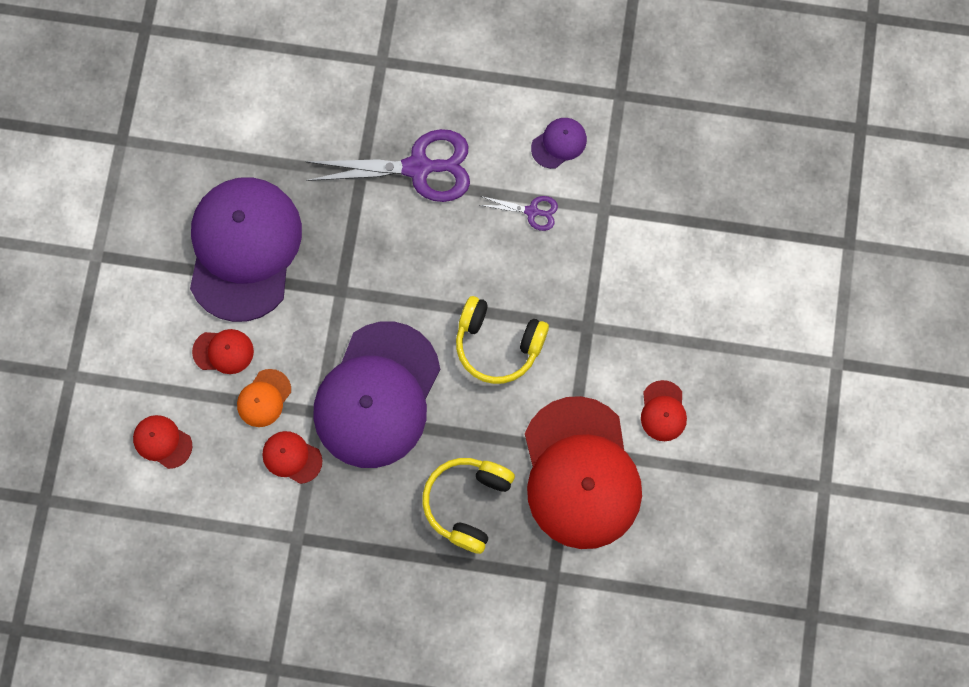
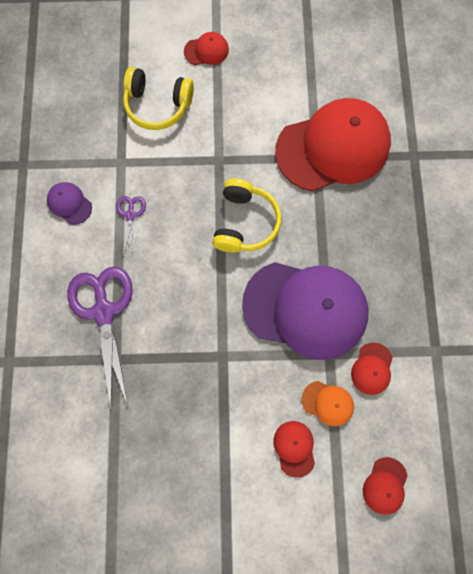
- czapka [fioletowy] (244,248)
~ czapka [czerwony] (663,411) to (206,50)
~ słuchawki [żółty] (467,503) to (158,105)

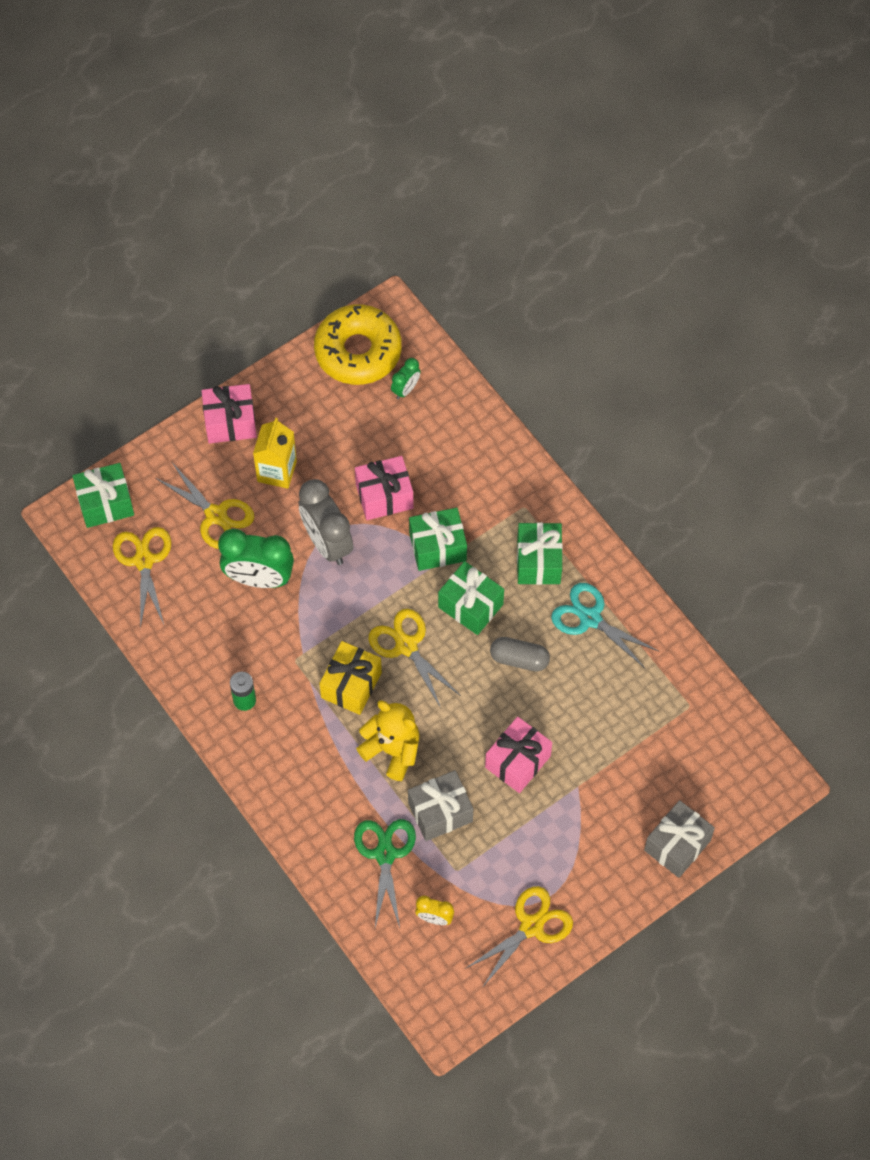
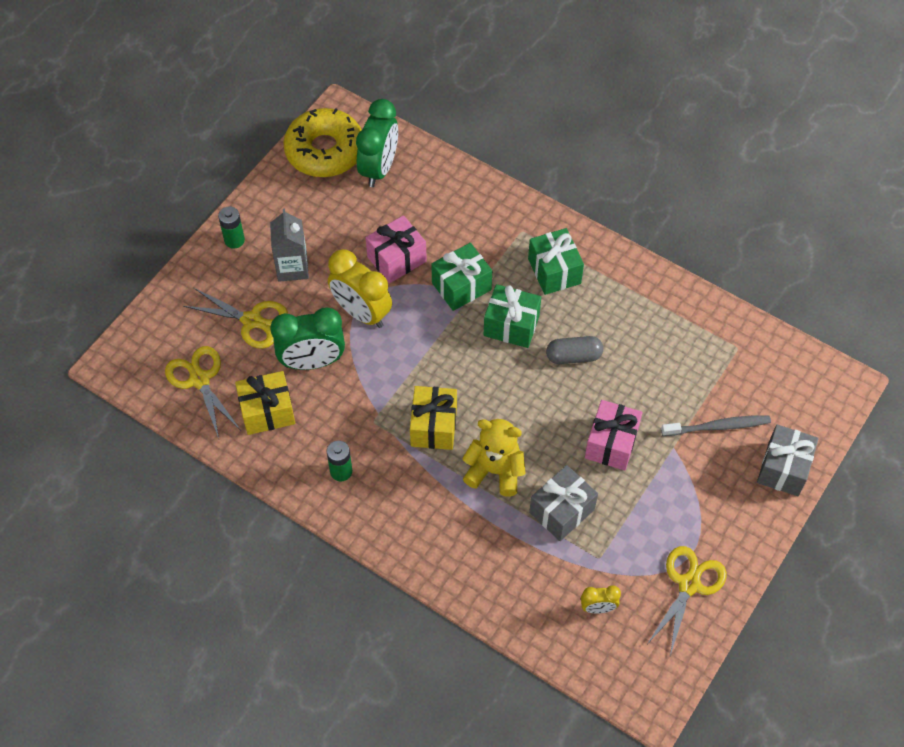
~ budzik [zielony] (406,389) = (379,168) x2.00
~ prezent [różowy] (230,422) to bateria [zielony] (234,240)
~ karton mleka [żółty] (277,471) to karton mleka [szary] (292,267)
- prezent [zielony] (105,503)
~ budzik [szary] (327,542) to budzik [żółty] (361,313)
- nożyczki [turkusowy] (590,618)
- nożyczki [żółty] (406,646)
- nożyczki [zielony] (385,854)
+ prezent [żółty] (267,412)
+ szczoteczka do zębów [szary] (718,426)

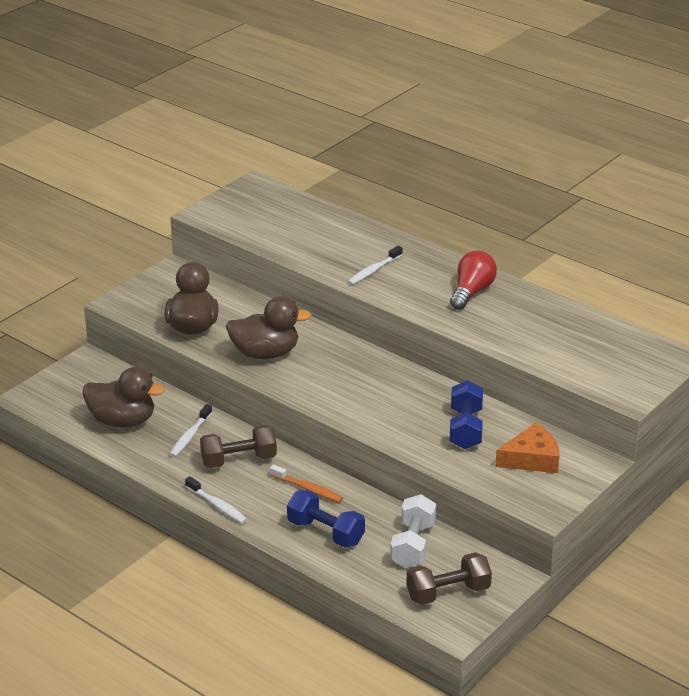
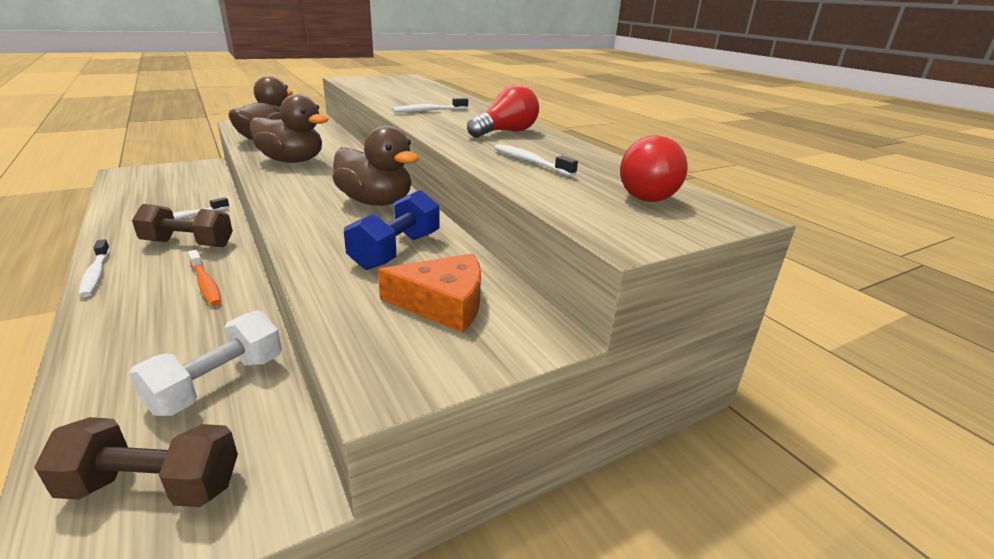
~ kaczka [brązowy] (123,421) to (376,202)
- hantel [niebieski] (325,532)
+ żarówka [czerwony] (642,193)
+ szczoteczka do zębów [biały] (530,162)

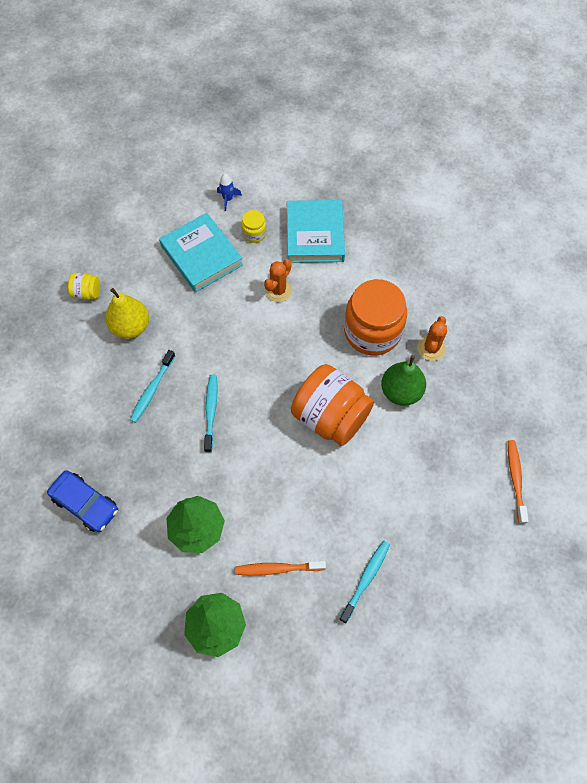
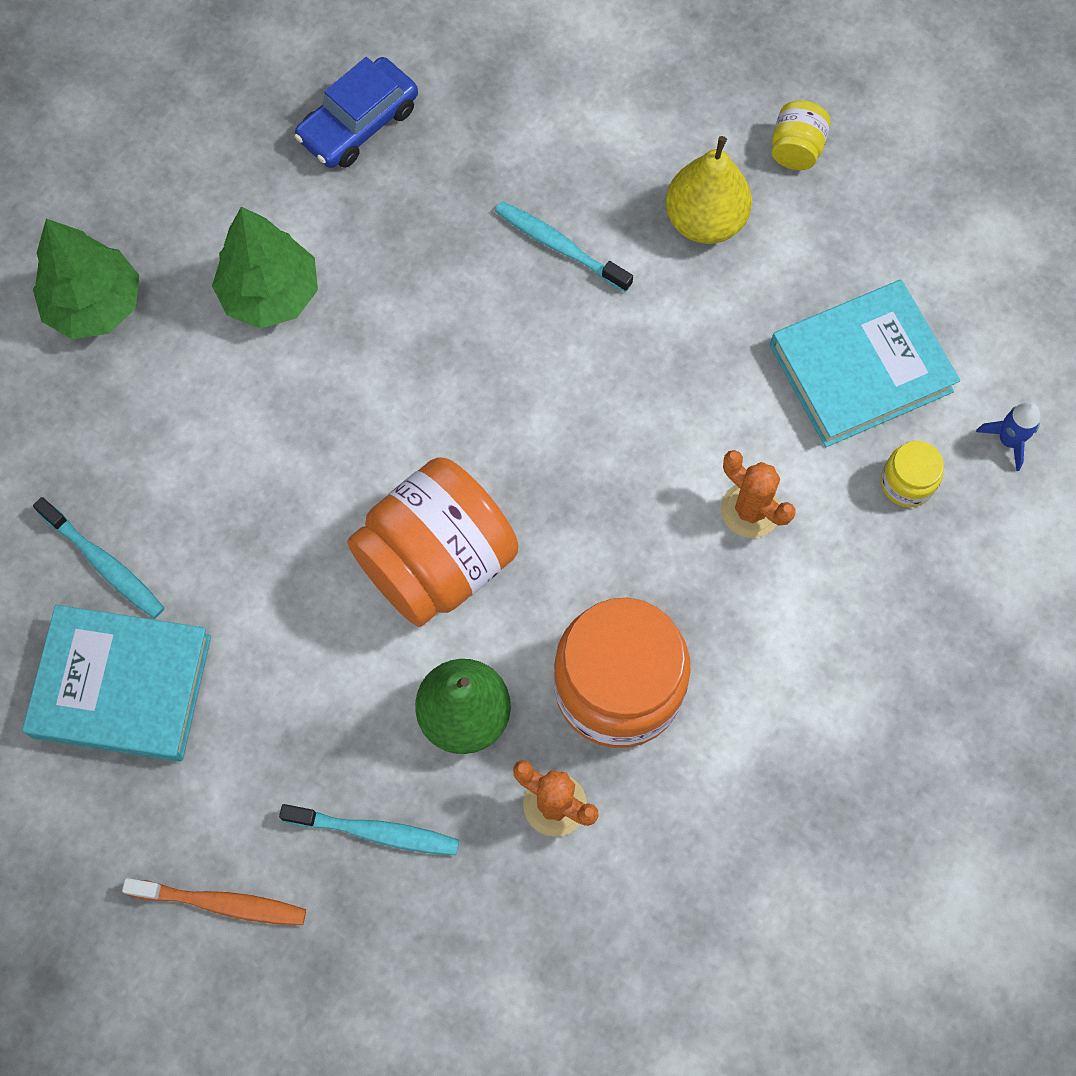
~ książka [turkusowy] (315,235) to (122,686)
~ szczoteczka do zębów [turkusowy] (211,412) to (374,832)
- szczoteczka do zębów [pomarańczowy] (278,569)

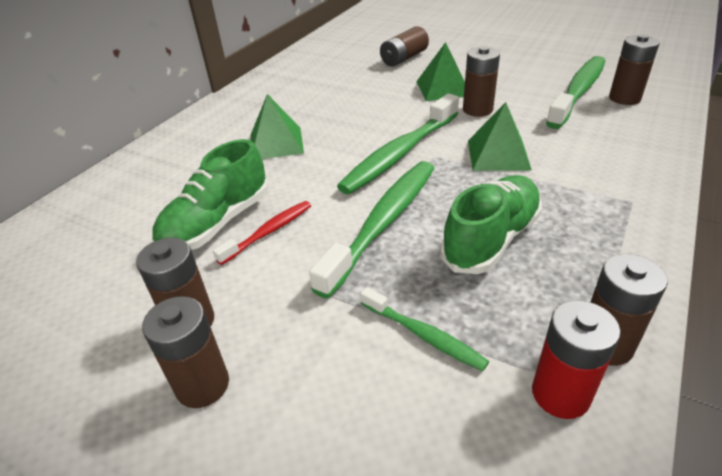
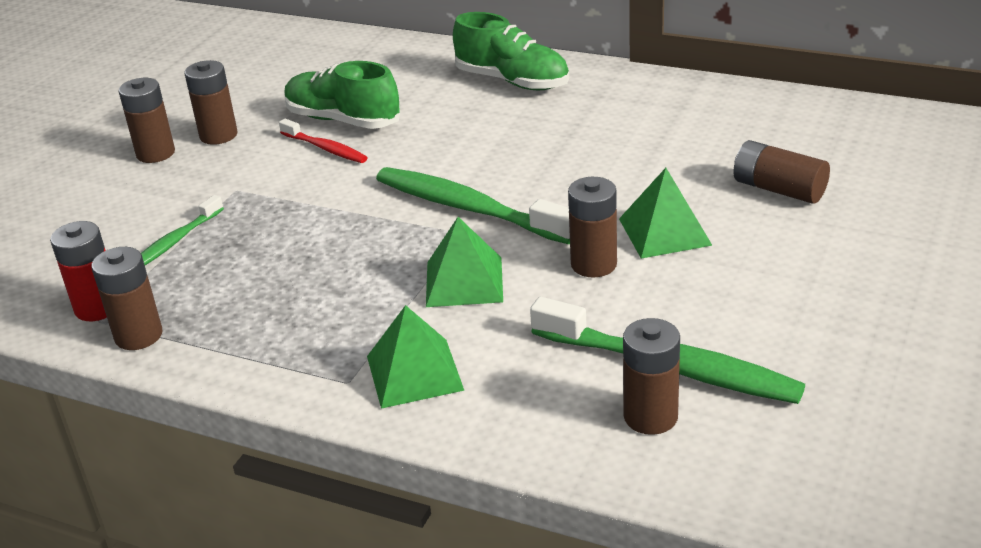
~ piramida [zielony] (276,143) to (414,373)
- szczoteczka do zębów [zielony] (384,222)
~ but [zielony] (491,239) to (512,81)

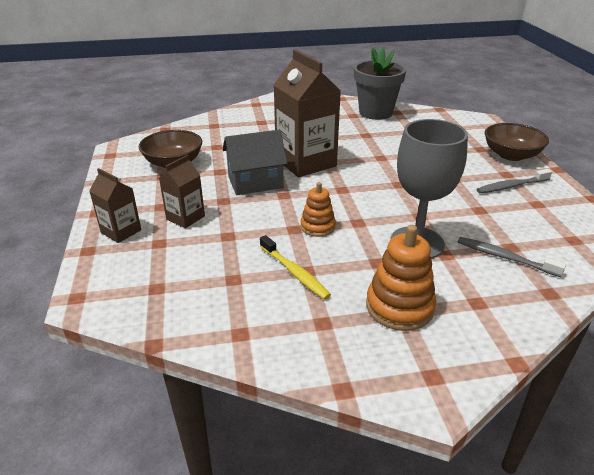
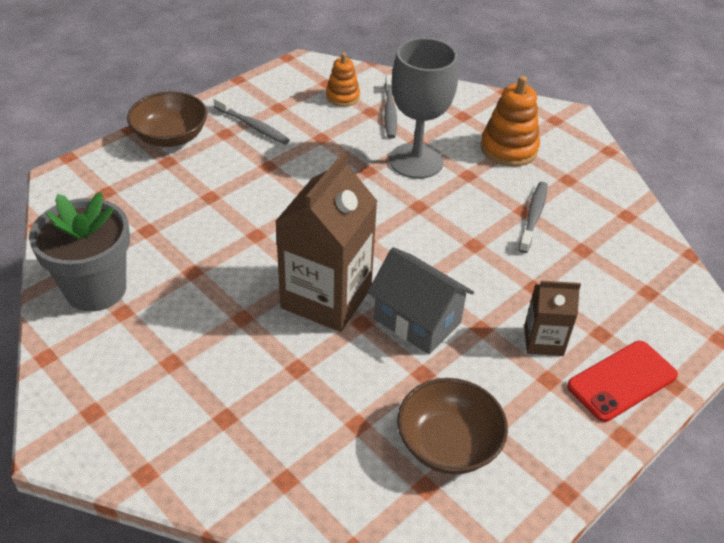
~ karton mleka [brązowy] (121,231) to telefon [czerwony] (622,381)
~ zabawka nakładanka [pomarańczowy] (317,226) to (342,97)
~ szczoteczka do zębów [żółty] (294,272) to szczoteczka do zębów [szary] (533,216)

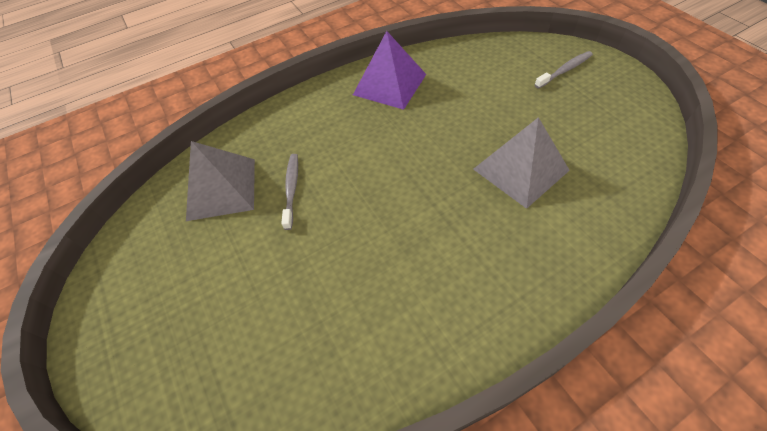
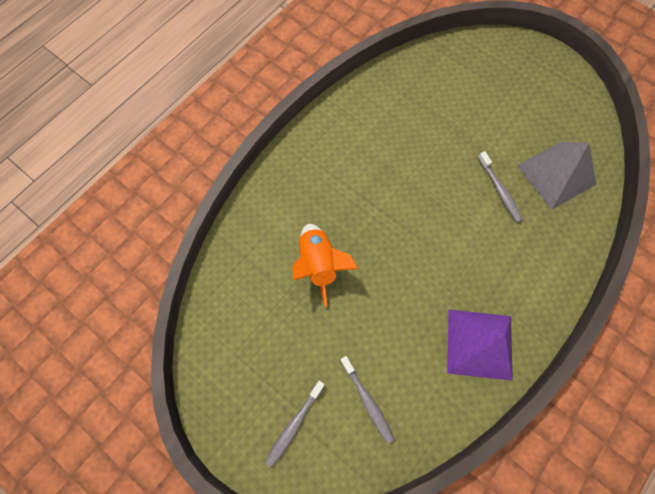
~ piramida [szary] (521,169) to rakieta [pomarańczowy] (319,264)
+ szczoteczka do zębów [szary] (367,400)

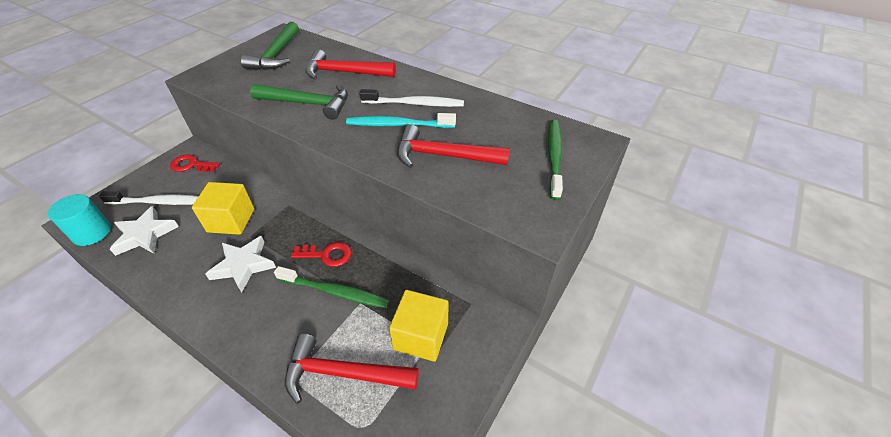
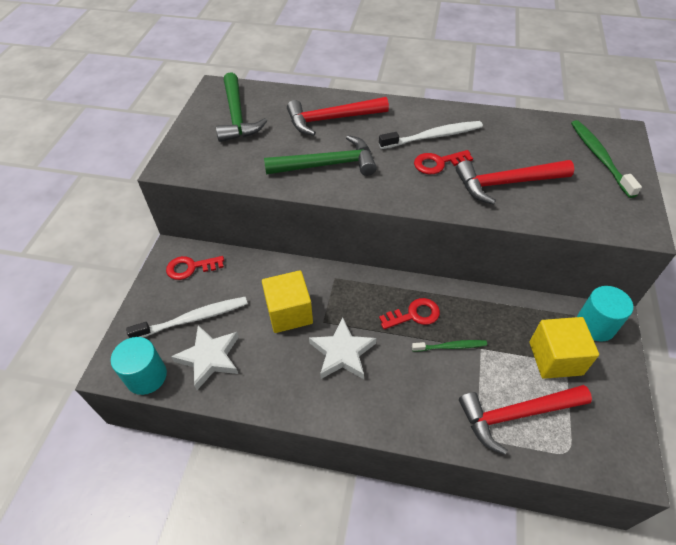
~ szczoteczka do zębów [turkusowy] (398,125) to klucz [czerwony] (438,163)
~ szczoteczka do zębów [zielony] (335,292) = (450,346) x0.61
+ walec [turkusowy] (595,325)

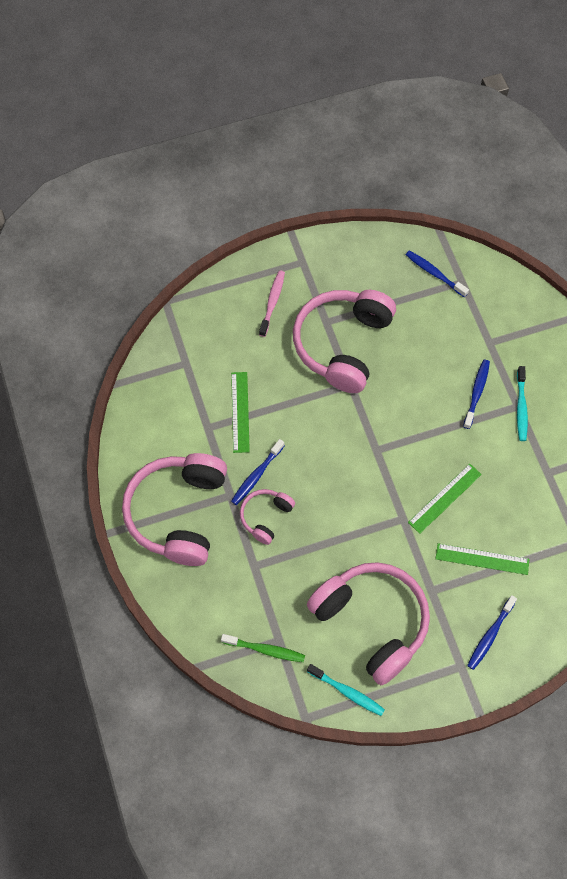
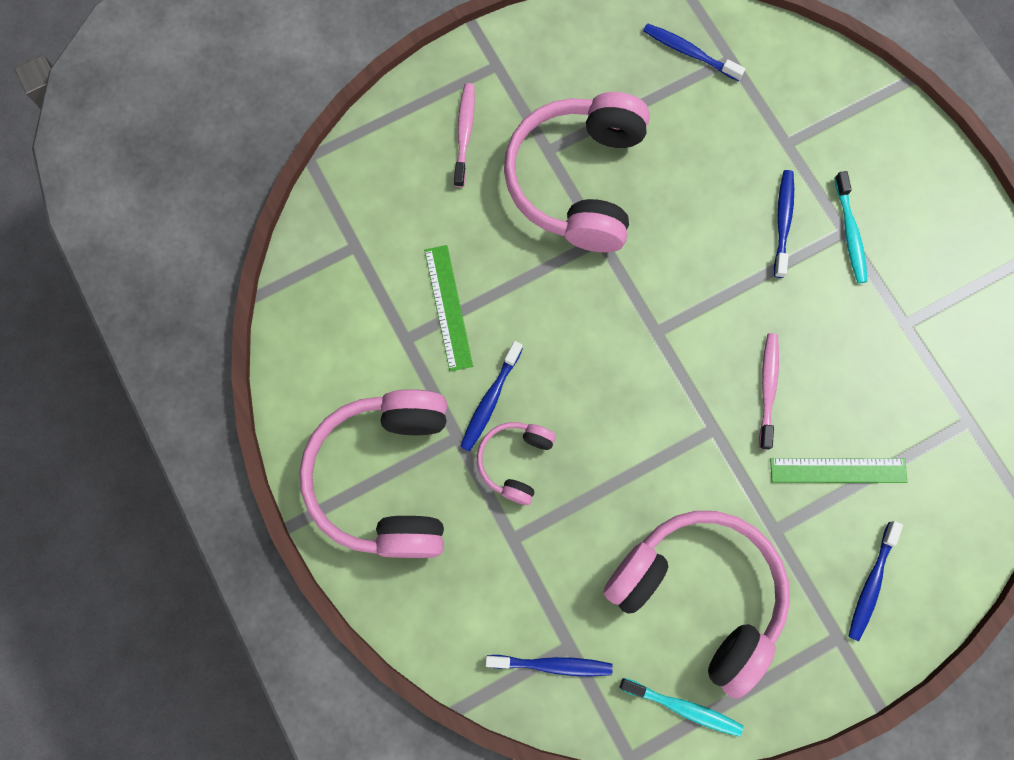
~ linijka [zielony] (445,498) to szczoteczka do zębów [różowy] (768,388)
~ szczoteczka do zębów [zielony] (265,650) to szczoteczka do zębów [niebieski] (552,665)

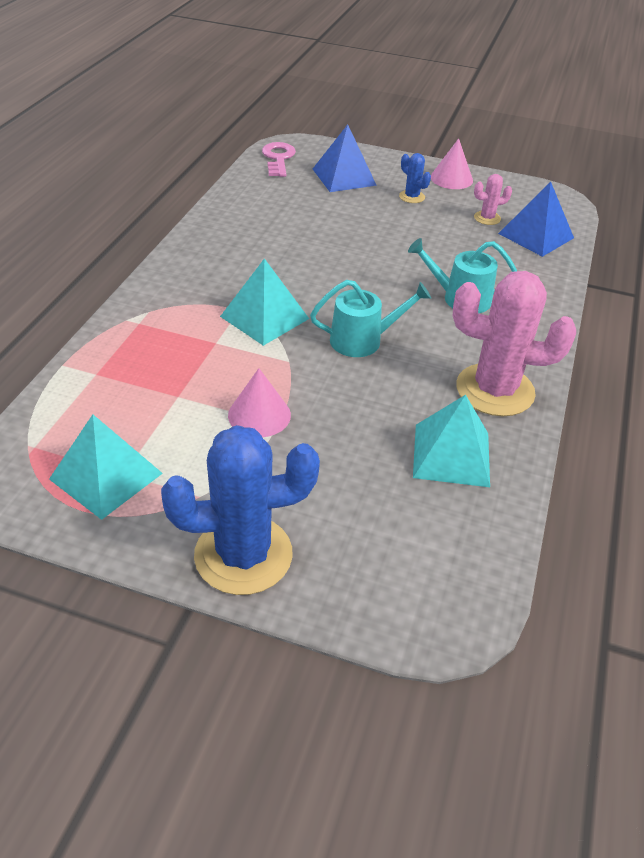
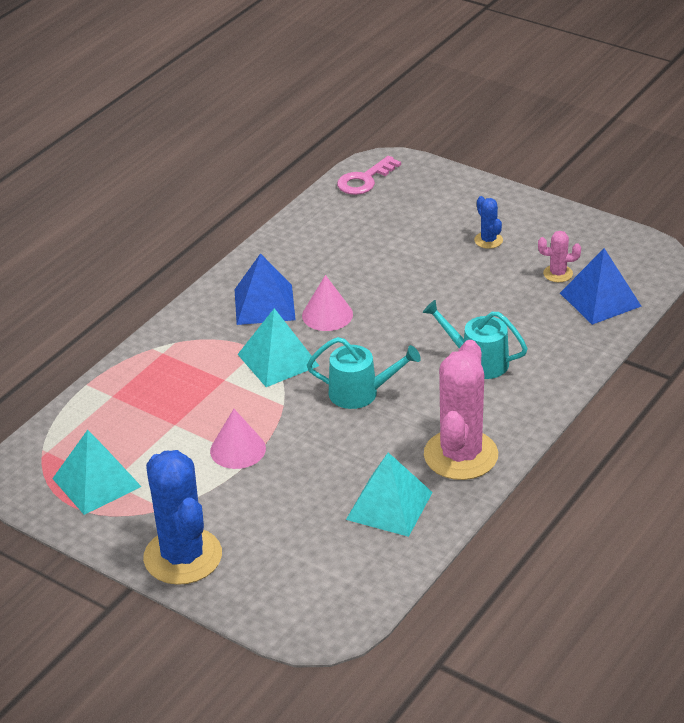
~ piramida [niebieski] (344,177) to (264,304)
~ stożek [różowy] (451,178) to (327,315)
~ klucz [różowy] (278,158) = (364,180) 150 degrees counterclockwise
~ kaktus [różowy] (495,390) = (460,455) 75 degrees clockwise
~ kaktus [niebieski] (243,555) = (183,556) 60 degrees clockwise

